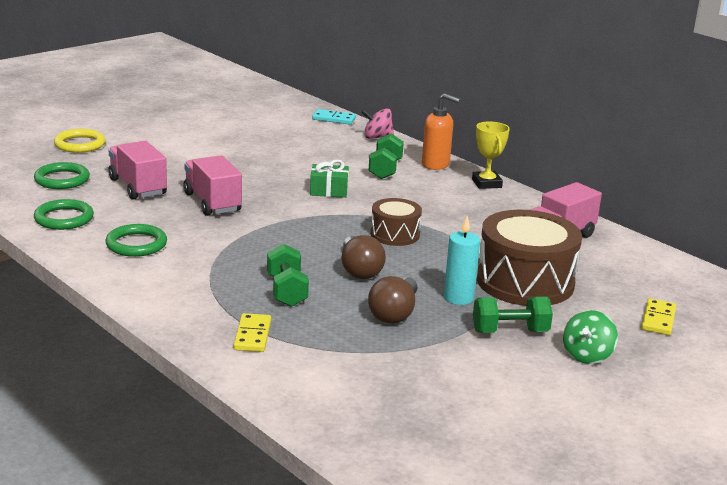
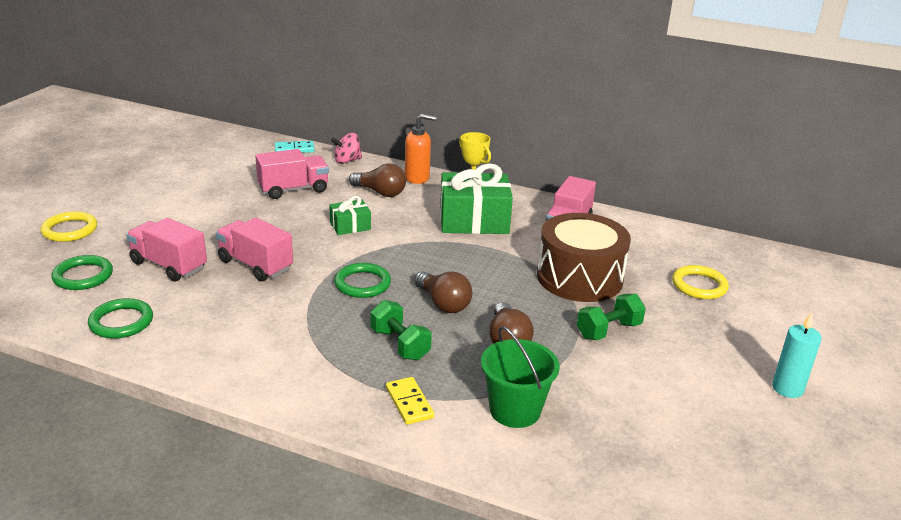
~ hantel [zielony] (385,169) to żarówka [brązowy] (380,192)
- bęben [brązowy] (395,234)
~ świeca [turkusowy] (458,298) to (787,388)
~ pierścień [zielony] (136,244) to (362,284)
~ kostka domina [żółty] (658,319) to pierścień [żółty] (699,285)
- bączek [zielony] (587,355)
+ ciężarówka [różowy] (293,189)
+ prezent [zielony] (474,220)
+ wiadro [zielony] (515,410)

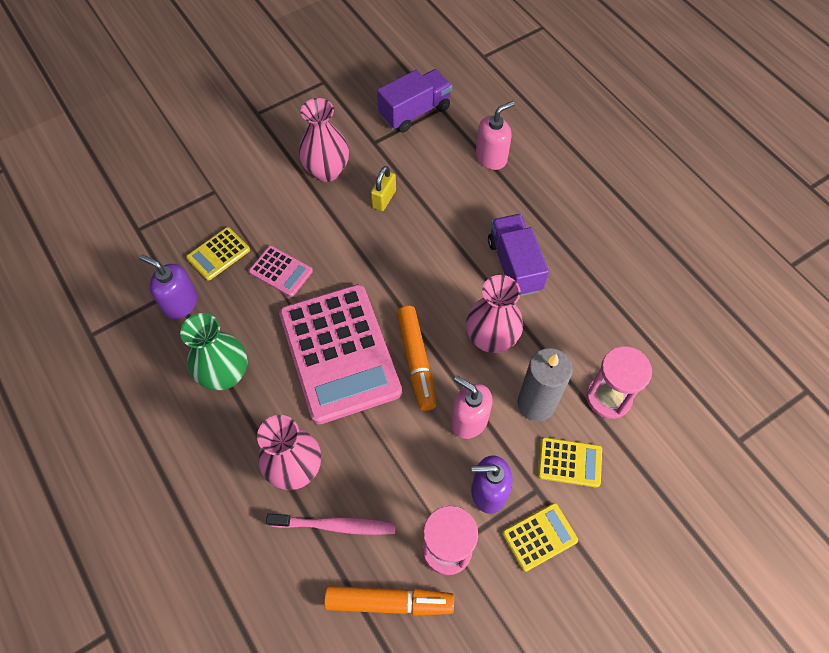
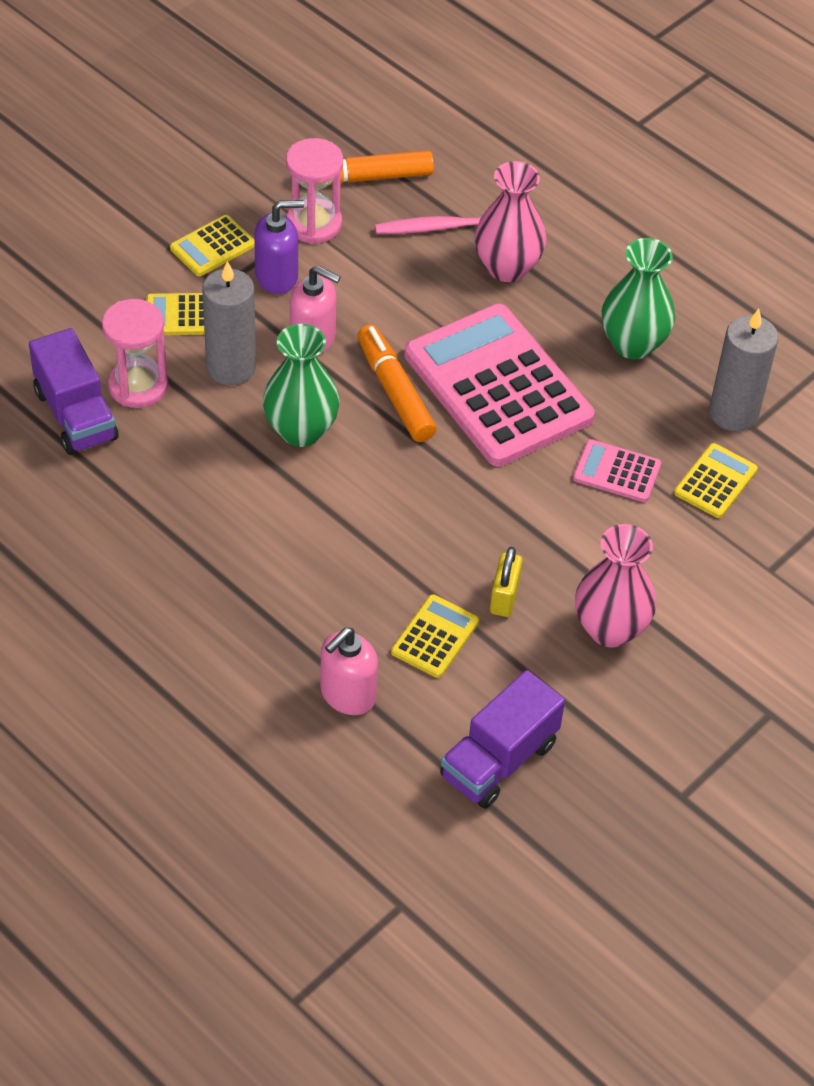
~ ciężarówka [fioletowy] (514,265) to (75,415)
~ dozownik mydła [fioletowy] (180,303) to świeca [szary] (733,413)
~ wazon [różowy] (491,339) to wazon [zielony] (301,430)
+ kalkulator [żółty] (435,637)

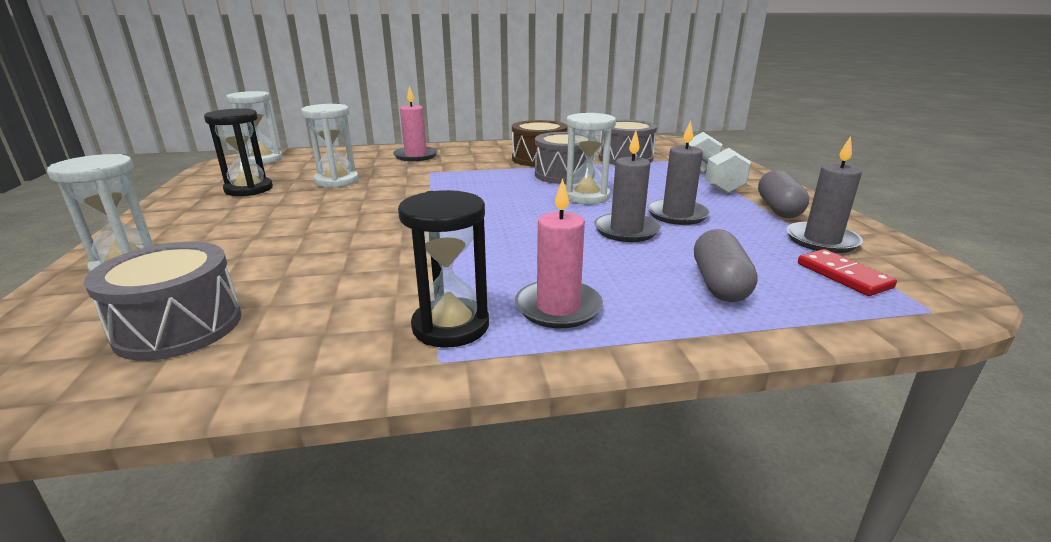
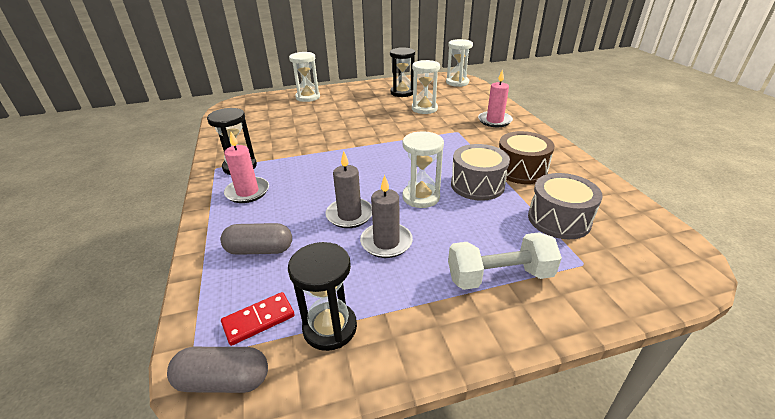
~ świeca [szary] (821,240) to klepsydra [czarny] (330,327)
~ kapsułka [szary] (778,209) to (223,381)
- bęben [szary] (179,326)

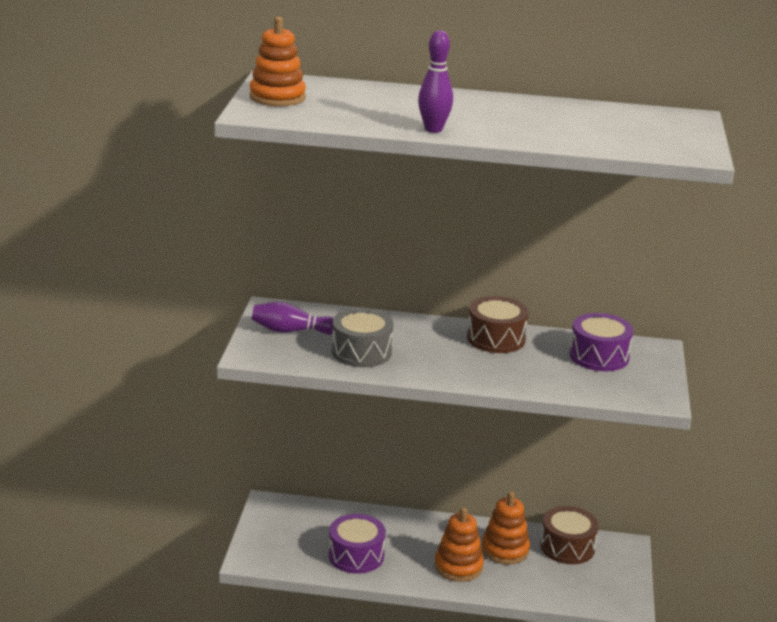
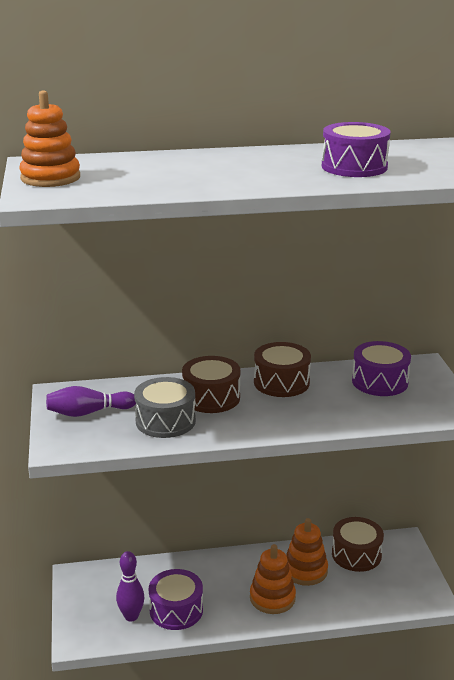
~ kręgiel [fioletowy] (433,129) to (131,616)
+ bęben [fioletowy] (354,167)
+ bęben [brązowy] (211,397)

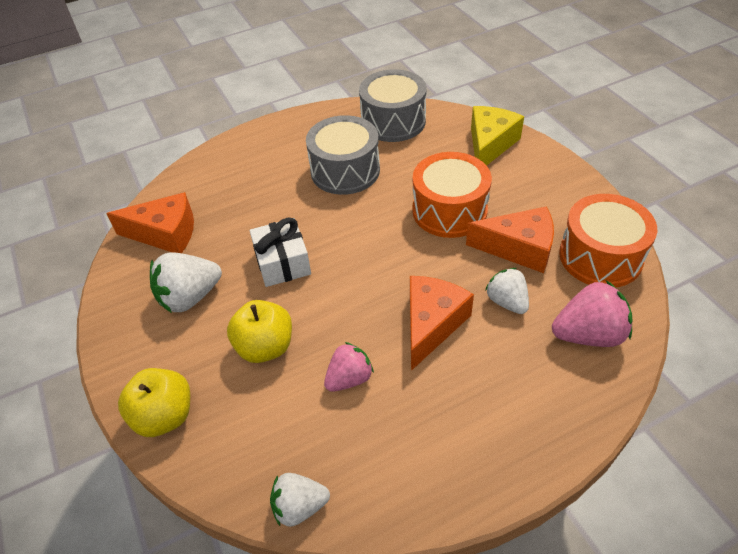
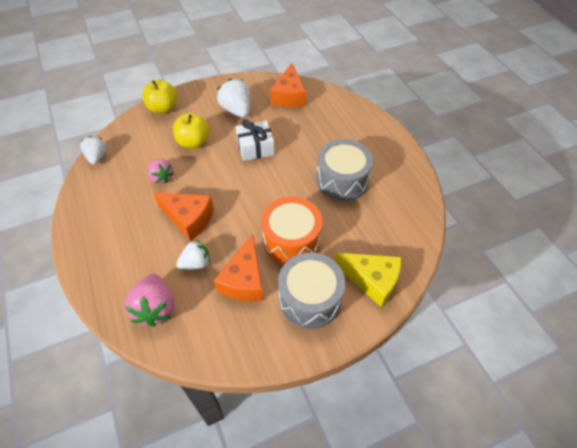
~ bęben [szary] (393,121) to (310,298)
- bęben [pomarańczowy] (600,256)

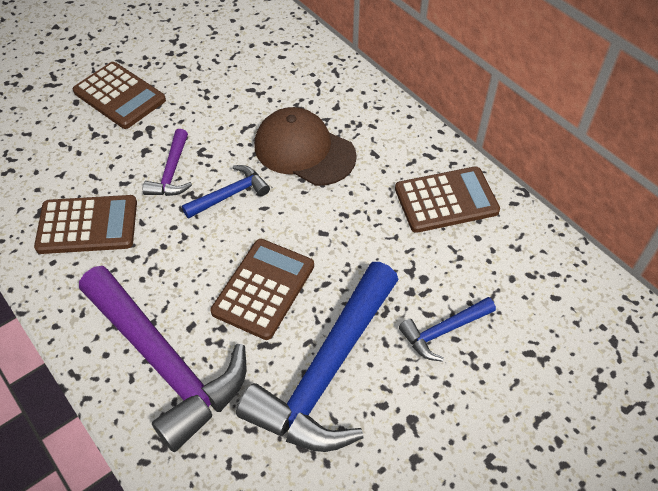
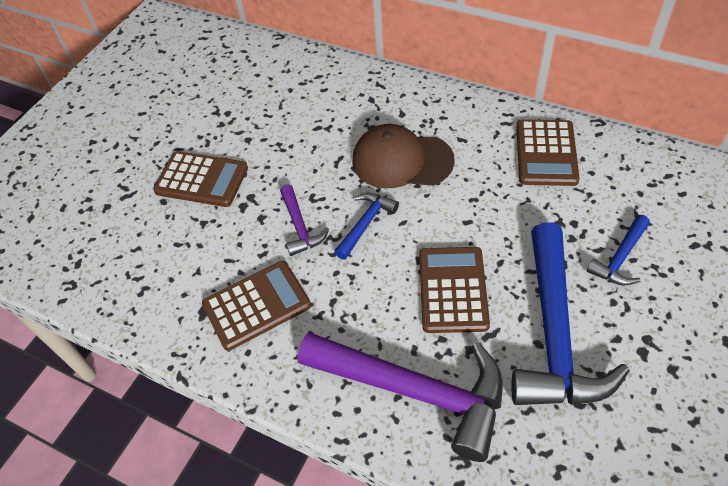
~ kalkulator [brązowy] (446,200) = (546,153) 135 degrees clockwise

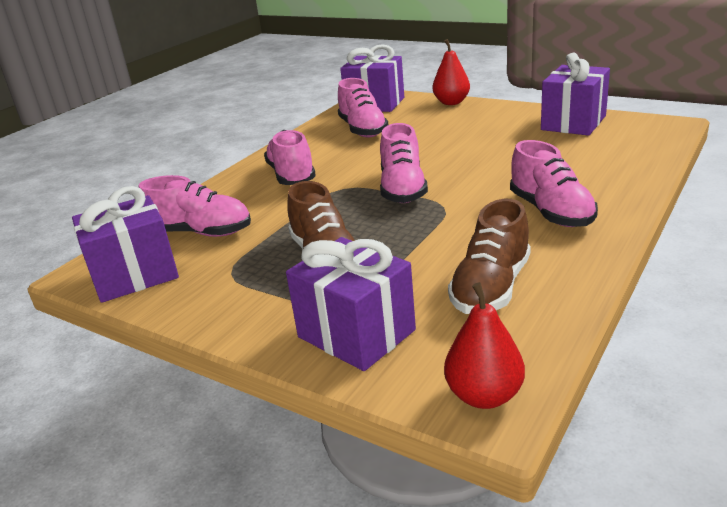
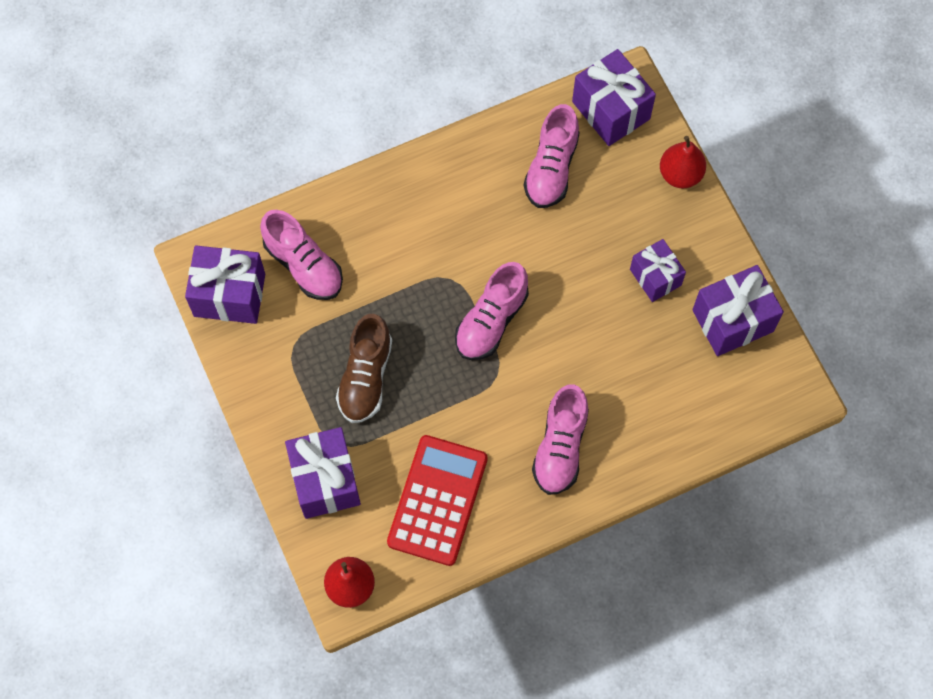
- but [różowy] (292,175)
~ but [brązowy] (491,287) to kalkulator [czerwony] (437,500)
+ prezent [fioletowy] (655,277)

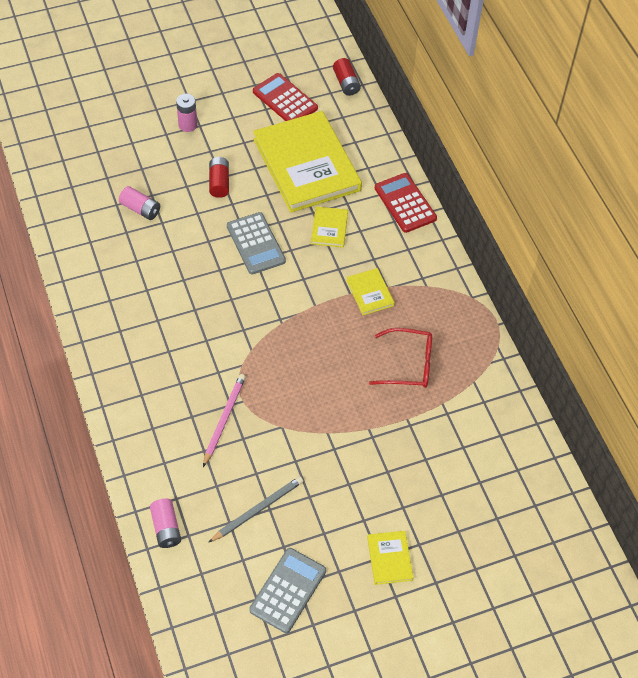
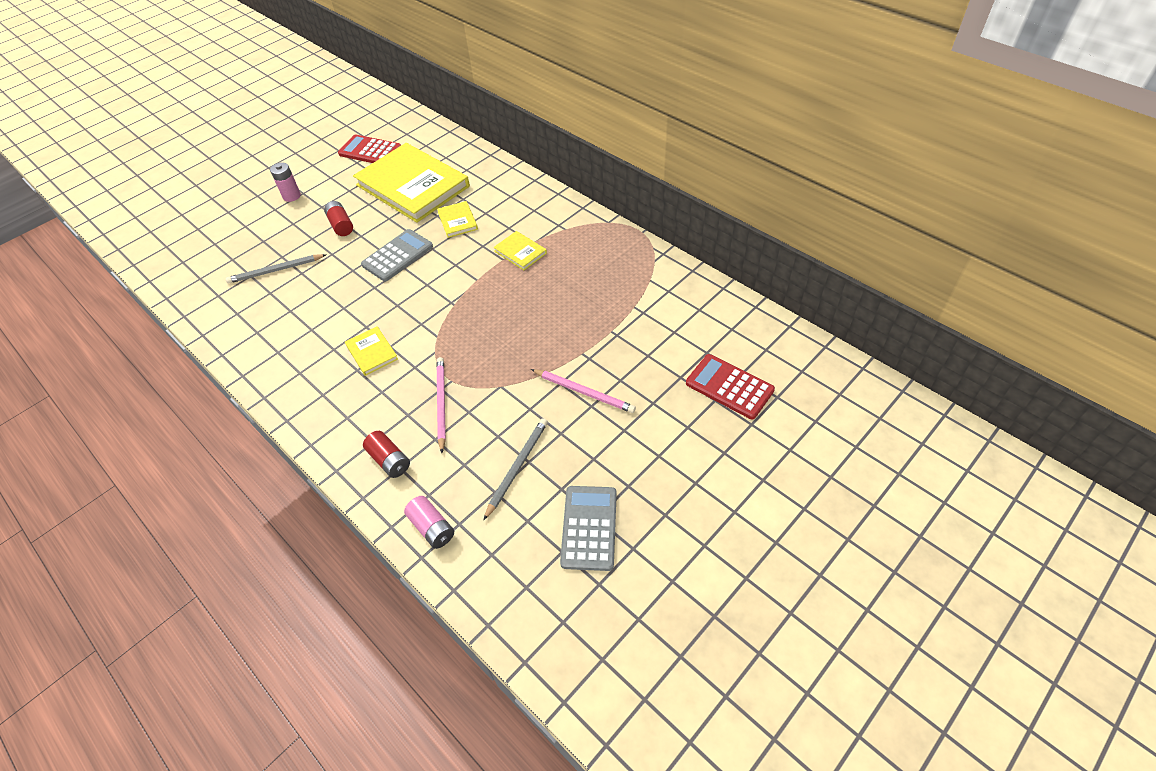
~ bateria [czerwony] (346,83) to (389,460)
~ kalkulator [czerwony] (405,203) to (729,387)
~ bateria [różowy] (140,209) to ołówek [szary] (276,270)
~ kalkulator [szary] (255,244) = (398,256) 90 degrees counterclockwise
- okulary [czerwony] (409,364)
~ książka [żółty] (389,558) to (372,352)
+ ołówek [różowy] (584,392)

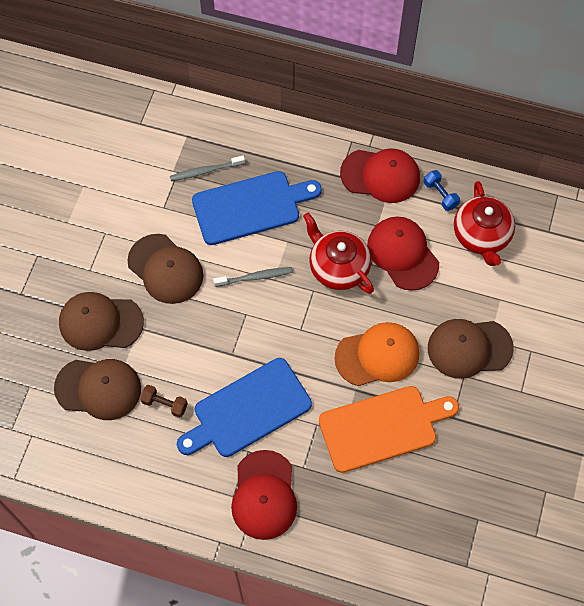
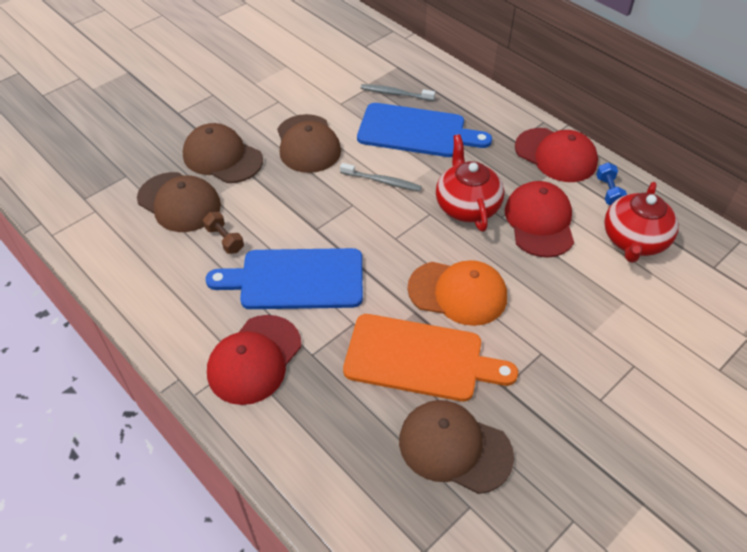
~ czapka [brązowy] (469,348) to (454,447)

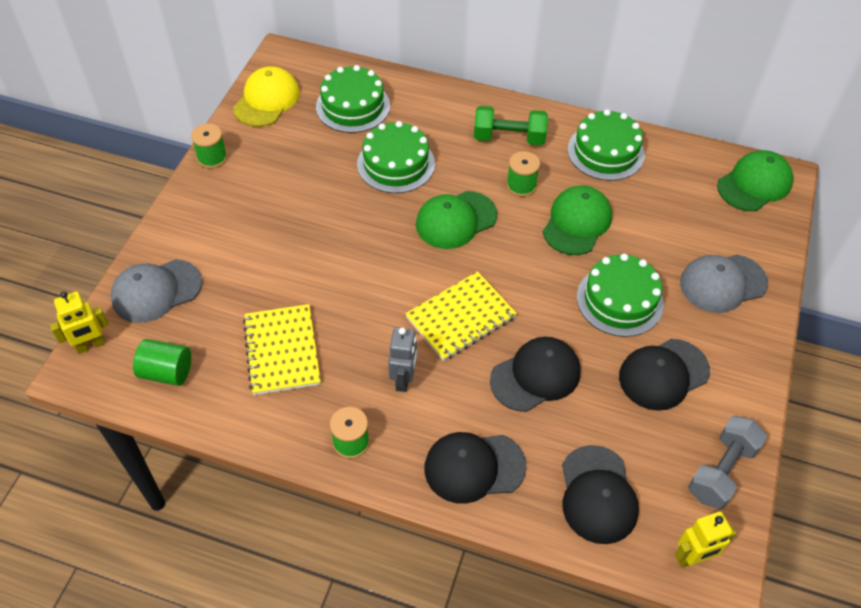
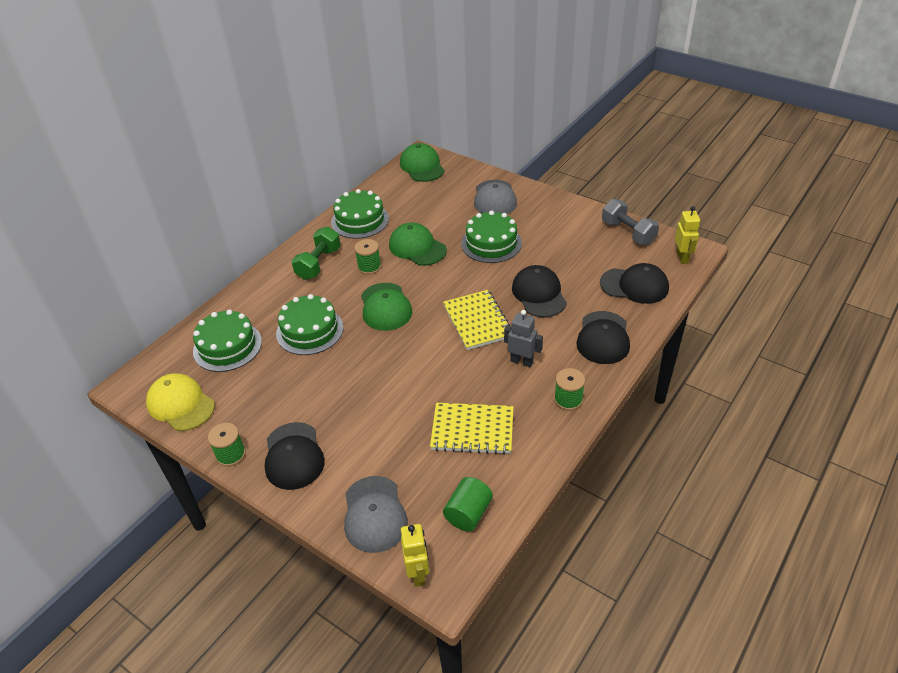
~ czapka [czarny] (663,374) to (293,456)

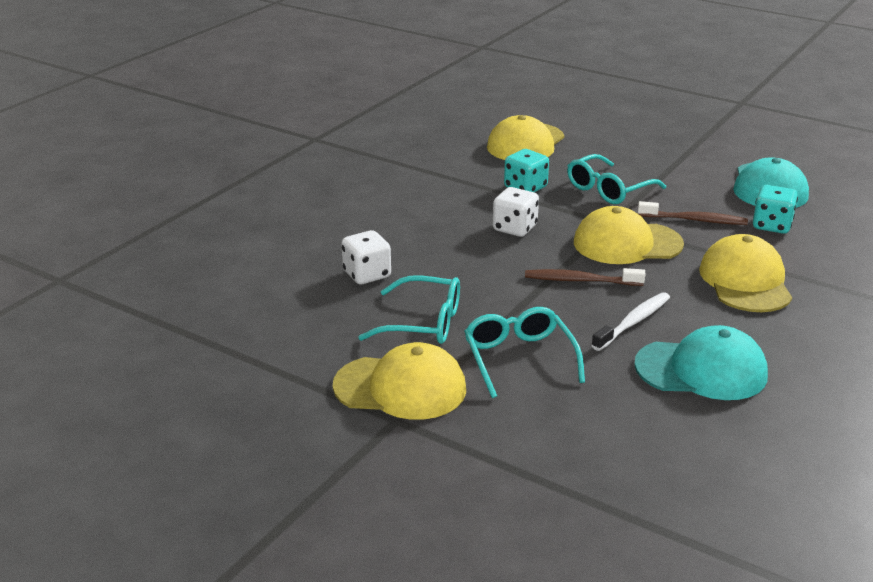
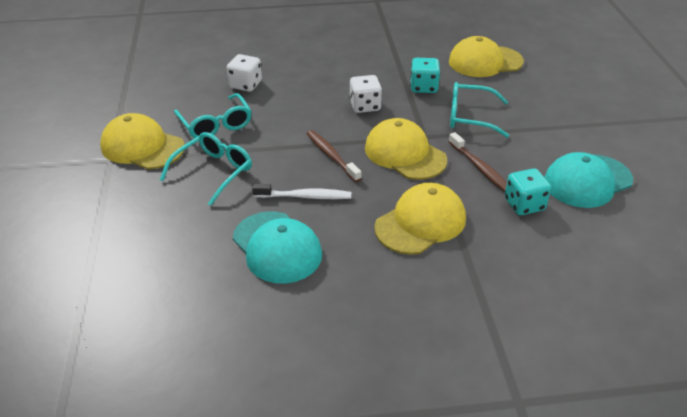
~ czapka [żółty] (400,387) = (142,147) 150 degrees clockwise

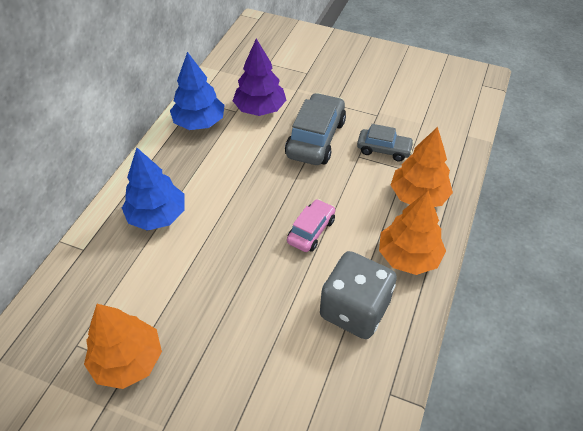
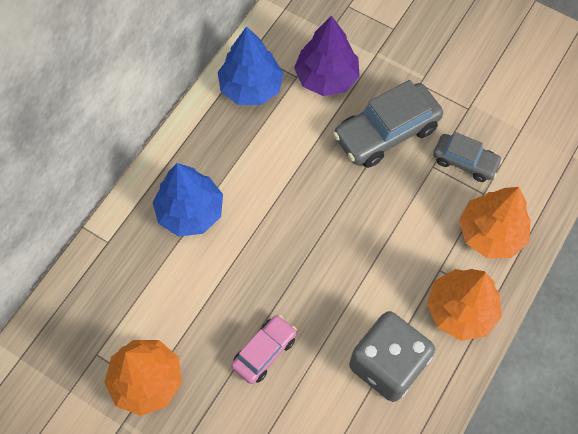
~ samochód [szary] (315,138) = (386,133) 150 degrees counterclockwise
~ samochód [różowy] (311,231) to (264,351)

